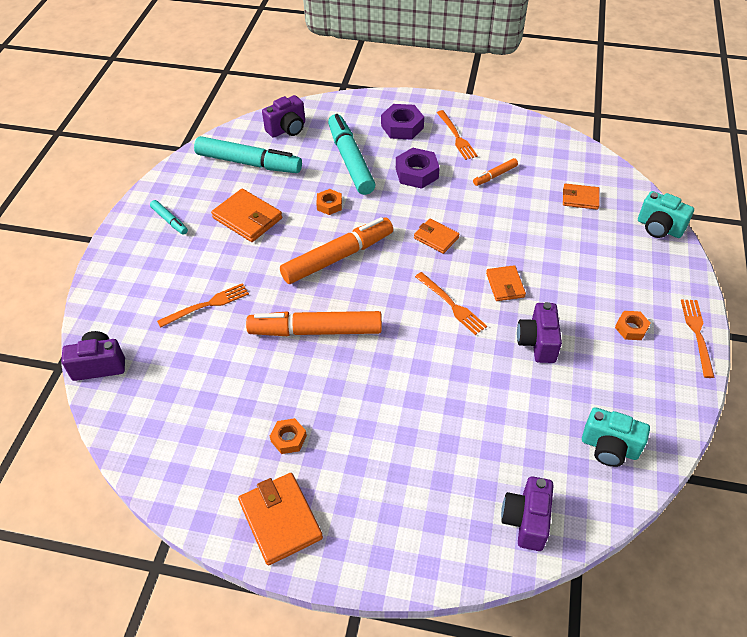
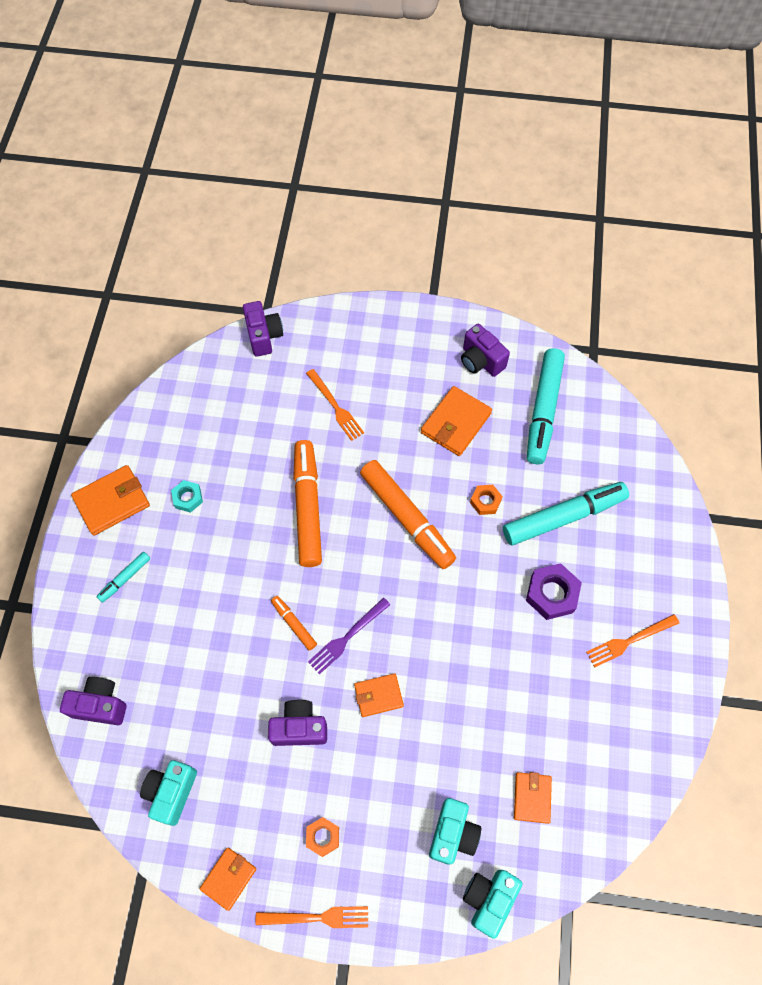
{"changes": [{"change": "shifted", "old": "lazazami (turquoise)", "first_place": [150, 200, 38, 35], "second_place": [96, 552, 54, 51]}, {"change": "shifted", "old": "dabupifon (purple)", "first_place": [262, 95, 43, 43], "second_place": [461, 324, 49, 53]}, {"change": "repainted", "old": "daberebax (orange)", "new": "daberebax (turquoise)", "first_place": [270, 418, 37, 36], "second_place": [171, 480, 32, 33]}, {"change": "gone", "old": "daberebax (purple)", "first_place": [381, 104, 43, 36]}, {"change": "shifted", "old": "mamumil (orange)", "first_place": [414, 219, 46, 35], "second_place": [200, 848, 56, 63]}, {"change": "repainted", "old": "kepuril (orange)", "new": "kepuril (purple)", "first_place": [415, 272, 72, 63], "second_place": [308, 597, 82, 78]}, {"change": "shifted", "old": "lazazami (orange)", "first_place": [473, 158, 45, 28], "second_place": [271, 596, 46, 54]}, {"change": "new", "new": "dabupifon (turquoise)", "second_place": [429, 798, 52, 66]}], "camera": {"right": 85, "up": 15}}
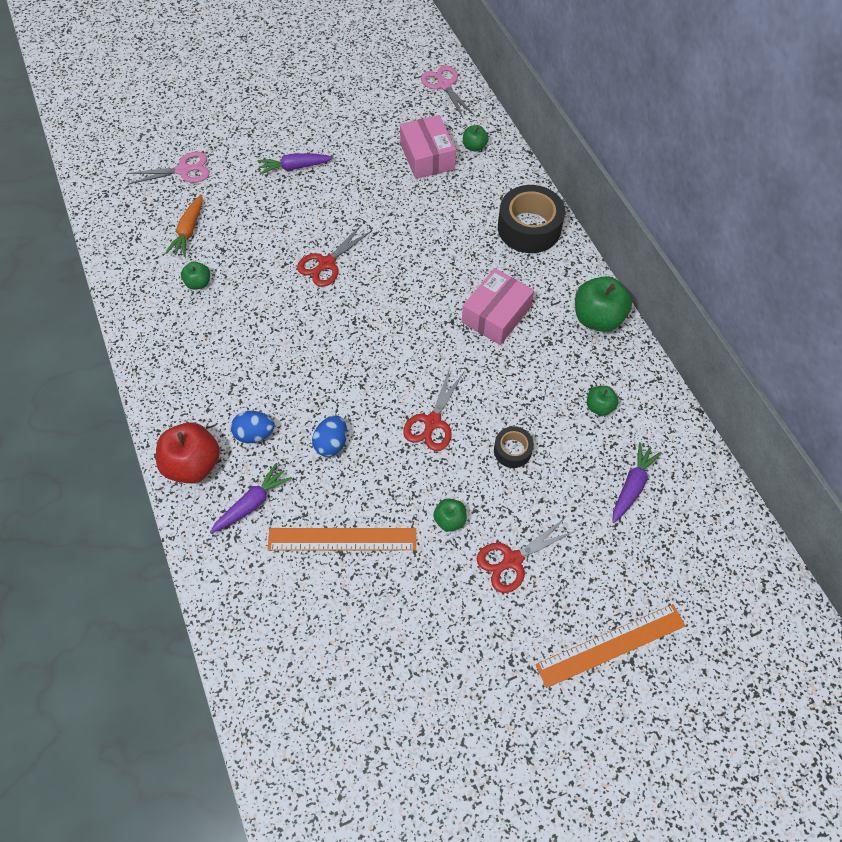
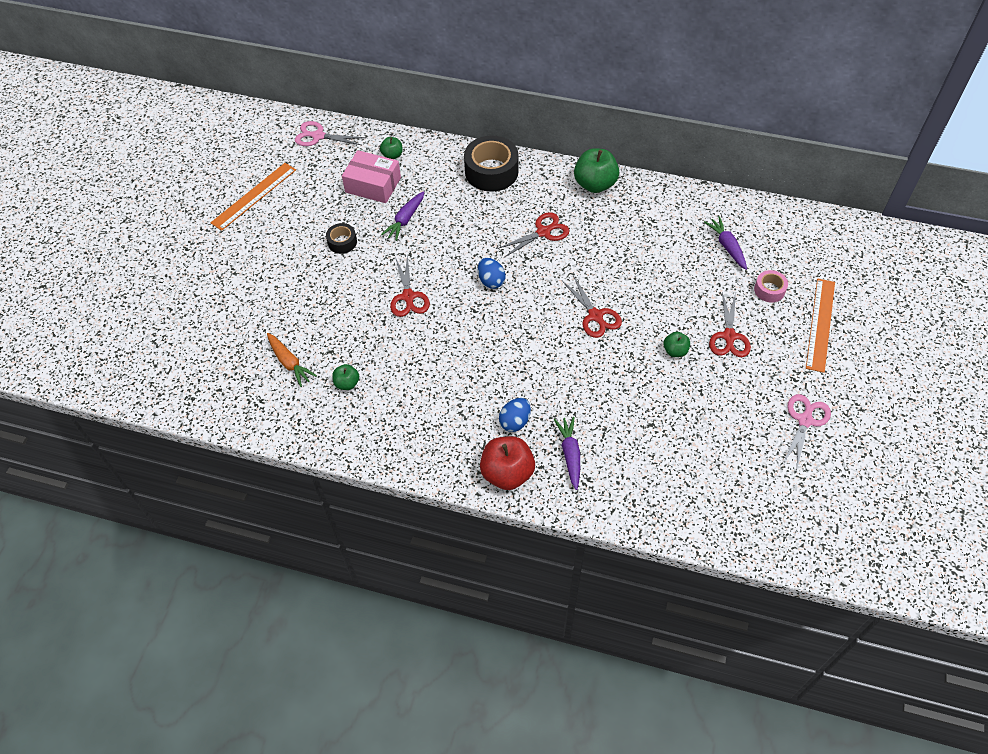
{"changes": [{"change": "shifted", "old": "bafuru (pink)", "first_place": [127, 152, 83, 32], "second_place": [783, 394, 48, 74]}, {"change": "shifted", "old": "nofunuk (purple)", "first_place": [257, 153, 76, 22], "second_place": [381, 191, 43, 50]}, {"change": "shifted", "old": "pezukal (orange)", "first_place": [267, 528, 149, 22], "second_place": [210, 163, 86, 68]}, {"change": "shifted", "old": "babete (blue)", "first_place": [312, 416, 35, 41], "second_place": [478, 258, 27, 31]}, {"change": "swapped", "old": "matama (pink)", "new": "bafuru (red)", "first_place": [462, 268, 72, 77], "second_place": [497, 212, 72, 45]}, {"change": "shifted", "old": "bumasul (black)", "first_place": [494, 426, 40, 42], "second_place": [326, 223, 31, 31]}, {"change": "gone", "old": "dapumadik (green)", "first_place": [587, 386, 31, 30]}, {"change": "new", "new": "bumasul (pink)", "second_place": [754, 270, 34, 32]}], "camera": {"right": -50, "up": -5}}
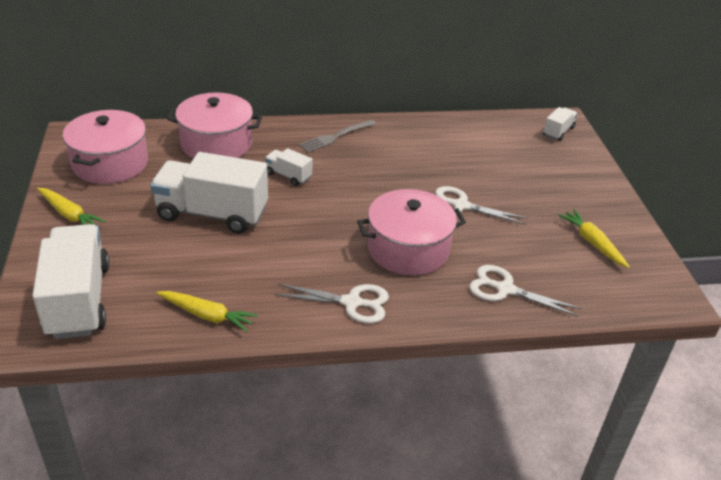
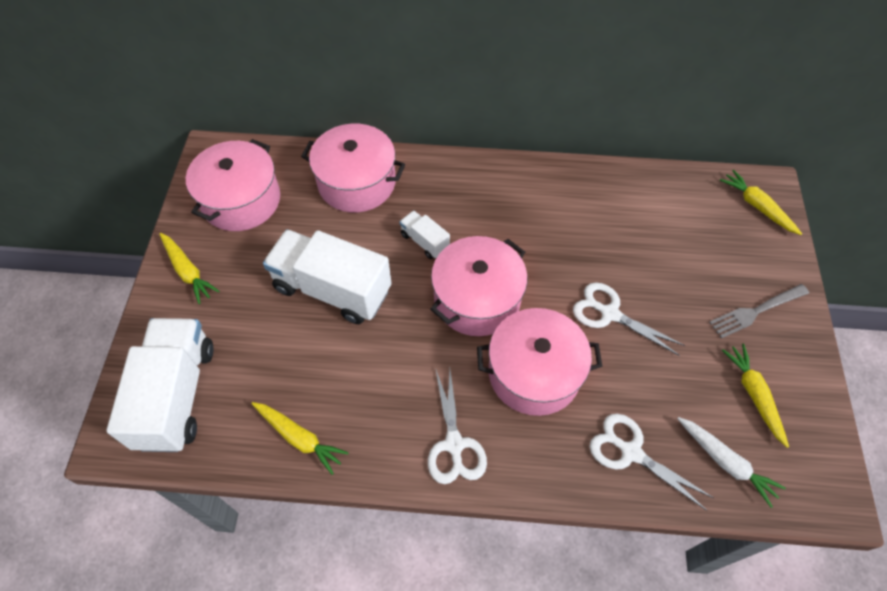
{"changes": [{"change": "rotated", "old": "bafuru (white)", "first_place": [275, 284, 114, 40], "second_place": [428, 368, 59, 116], "degrees": 60}, {"change": "shifted", "old": "kepuril (grey)", "first_place": [299, 119, 77, 33], "second_place": [709, 284, 100, 54]}, {"change": "swapped", "old": "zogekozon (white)", "new": "nofunuk (yellow)", "first_place": [543, 107, 35, 34], "second_place": [720, 170, 82, 65]}, {"change": "new", "new": "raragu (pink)", "second_place": [430, 236, 98, 100]}, {"change": "new", "new": "nofunuk (white)", "second_place": [677, 417, 109, 91]}], "camera": {"right": 15, "up": 20}}
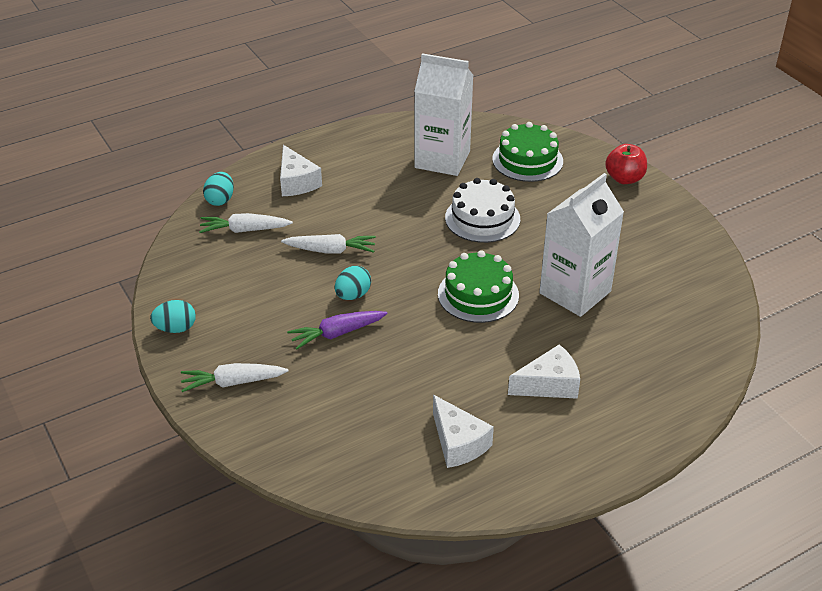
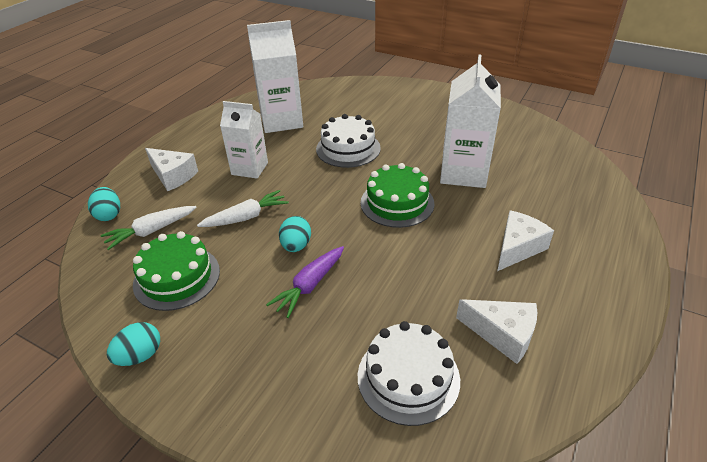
{"changes": [{"change": "gone", "old": "nofunuk (white)", "first_place": [181, 363, 107, 29]}, {"change": "shifted", "old": "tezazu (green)", "first_place": [492, 122, 71, 60], "second_place": [133, 231, 87, 80]}, {"change": "gone", "old": "dapumadik (red)", "first_place": [605, 144, 42, 40]}, {"change": "new", "new": "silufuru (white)", "second_place": [220, 101, 48, 78]}, {"change": "new", "new": "tezazu (white)", "second_place": [358, 321, 102, 105]}], "camera": {"right": -30, "up": 0}}
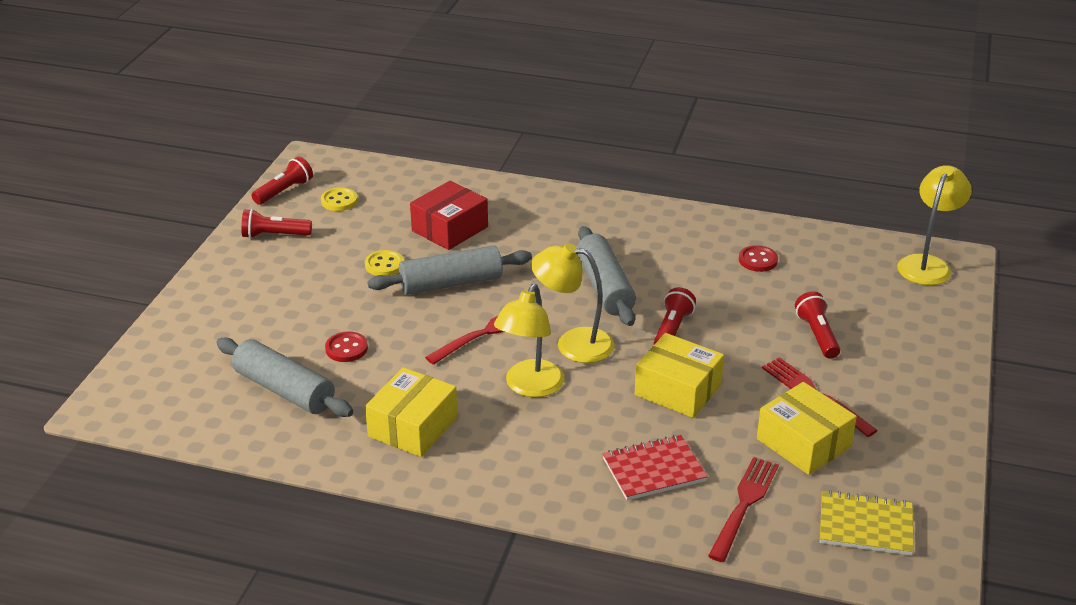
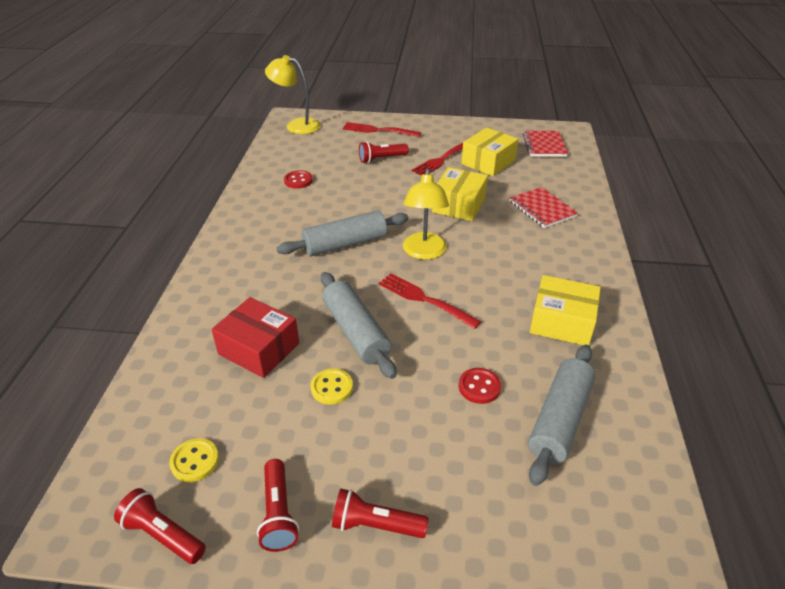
{"changes": [{"change": "gone", "old": "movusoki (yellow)", "first_place": [494, 284, 70, 113]}, {"change": "shifted", "old": "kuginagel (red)", "first_place": [653, 287, 43, 58], "second_place": [332, 489, 97, 49]}, {"change": "shifted", "old": "kepuril (red)", "first_place": [708, 457, 71, 105], "second_place": [342, 122, 79, 15]}, {"change": "repainted", "old": "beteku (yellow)", "new": "beteku (red)", "first_place": [820, 490, 94, 66], "second_place": [523, 131, 45, 26]}], "camera": {"right": -100, "up": 5}}
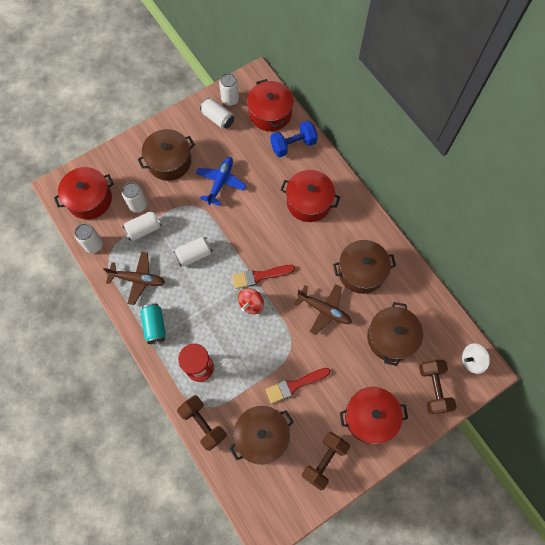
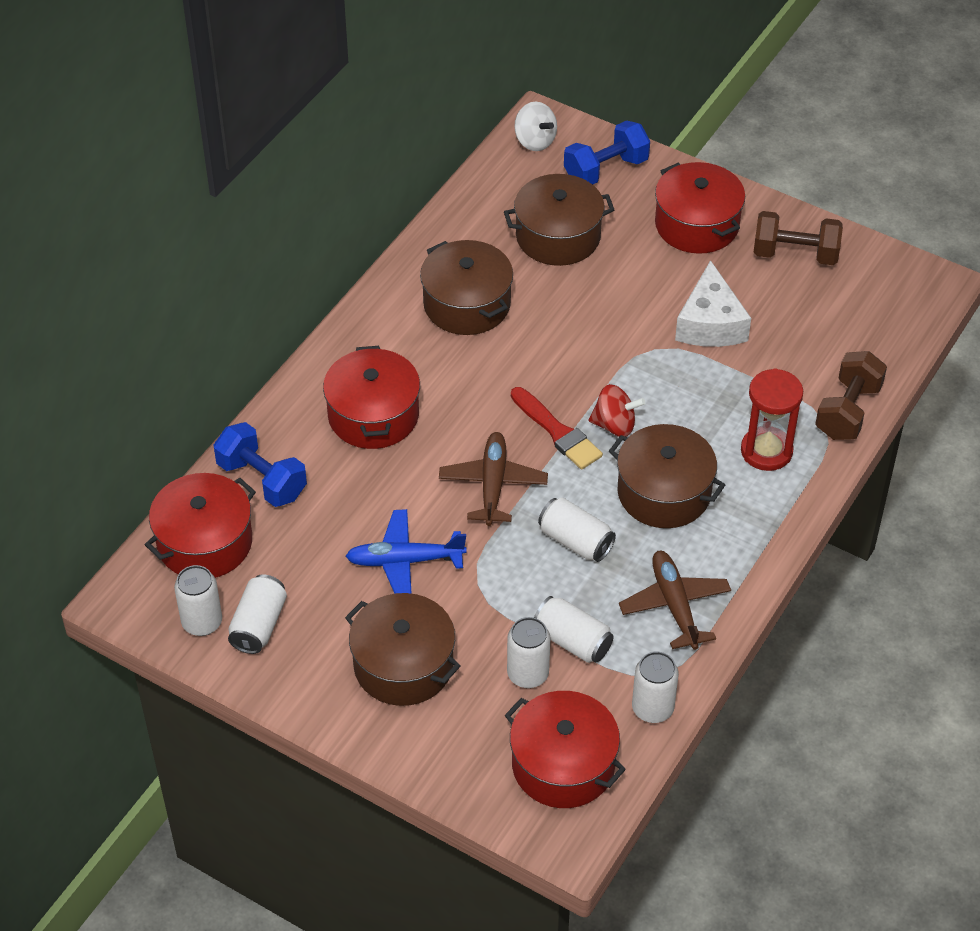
{"changes": [{"change": "gone", "old": "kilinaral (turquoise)", "first_place": [140, 303, 26, 41]}, {"change": "shifted", "old": "raragu (brown)", "first_place": [229, 406, 65, 59], "second_place": [609, 424, 116, 104]}, {"change": "swapped", "old": "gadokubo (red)", "new": "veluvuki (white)", "first_place": [265, 368, 65, 36], "second_place": [675, 260, 76, 87]}, {"change": "shifted", "old": "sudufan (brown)", "first_place": [294, 284, 58, 51], "second_place": [439, 432, 109, 94]}, {"change": "repainted", "old": "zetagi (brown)", "new": "zetagi (blue)", "first_place": [419, 360, 38, 54], "second_place": [564, 120, 86, 65]}], "camera": {"right": -115, "up": -20}}
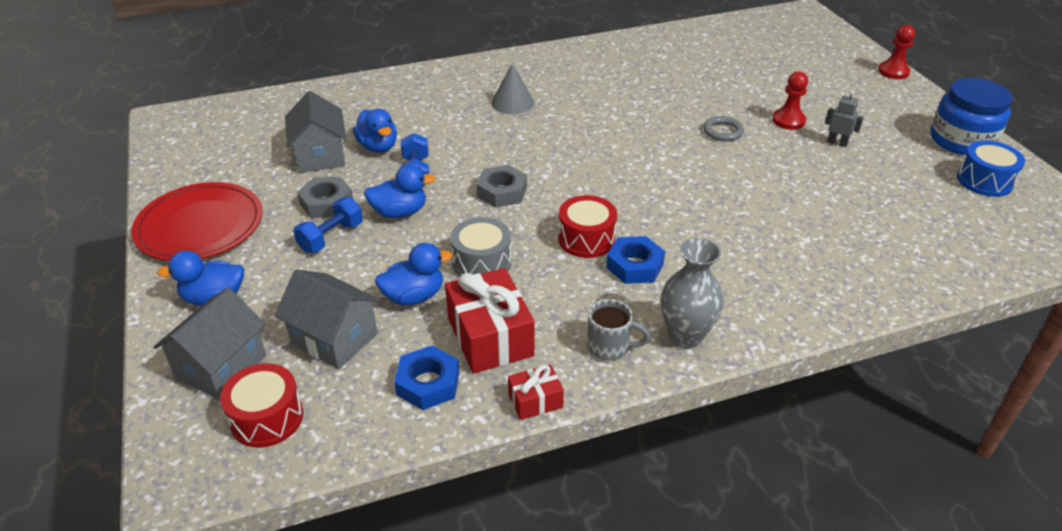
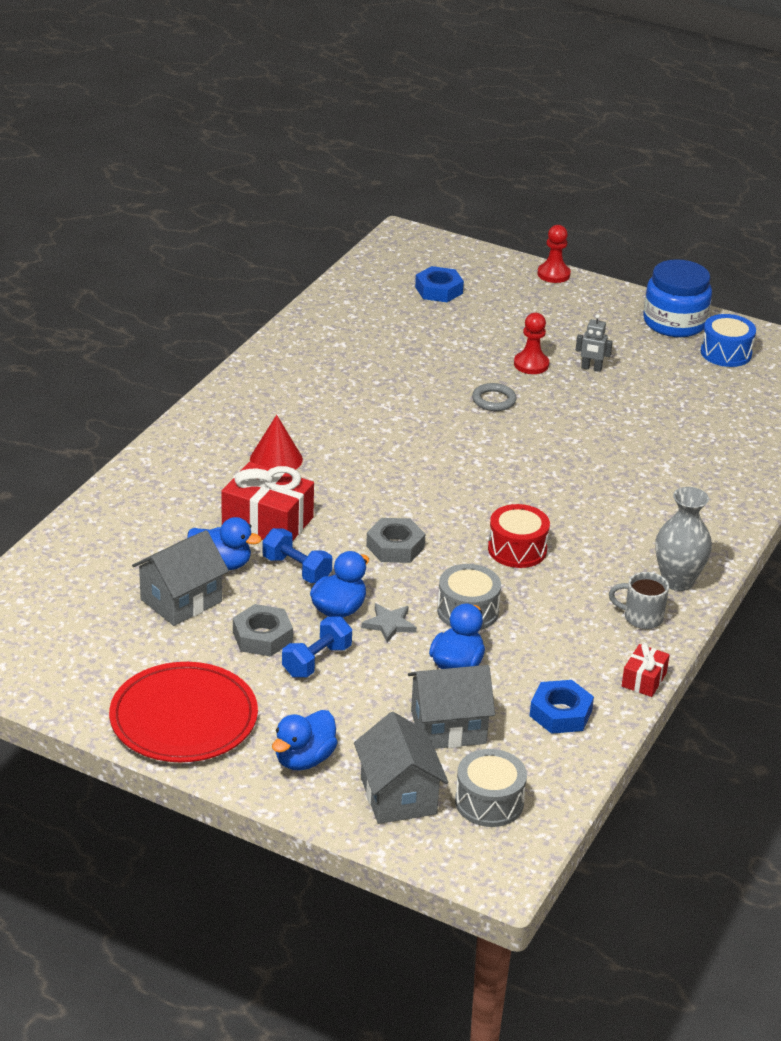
{"changes": [{"change": "repainted", "old": "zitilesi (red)", "new": "zitilesi (grey)", "first_place": [220, 363, 83, 85], "second_place": [455, 749, 72, 78]}, {"change": "rotated", "old": "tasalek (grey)", "first_place": [285, 91, 61, 82], "second_place": [132, 530, 97, 96], "degrees": -75}, {"change": "rotated", "old": "zetagi (blue)", "first_place": [293, 197, 70, 56], "second_place": [282, 616, 70, 62], "degrees": 45}, {"change": "shifted", "old": "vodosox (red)", "first_place": [445, 268, 90, 106], "second_place": [221, 462, 93, 79]}, {"change": "repainted", "old": "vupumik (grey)", "new": "vupumik (red)", "first_place": [491, 63, 44, 51], "second_place": [250, 415, 53, 55]}, {"change": "rotated", "old": "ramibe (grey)", "first_place": [587, 299, 63, 62], "second_place": [609, 572, 60, 57], "degrees": -135}, {"change": "shifted", "old": "daberebax (blue)", "first_place": [606, 236, 59, 48], "second_place": [415, 266, 49, 36]}, {"change": "rotated", "old": "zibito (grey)", "first_place": [825, 90, 39, 57], "second_place": [576, 314, 37, 58], "degrees": -150}, {"change": "new", "new": "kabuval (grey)", "second_place": [361, 603, 56, 40]}], "camera": {"right": -45, "up": -5}}
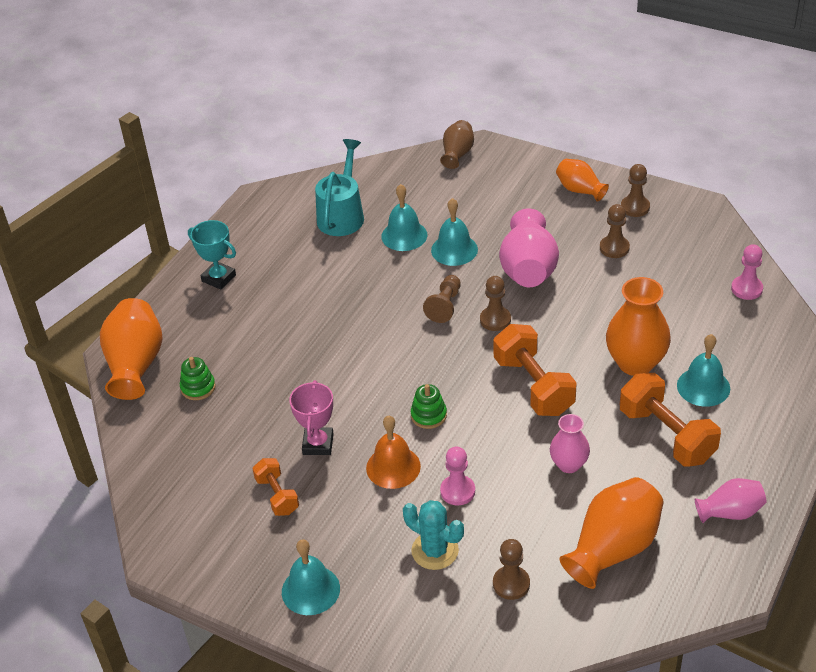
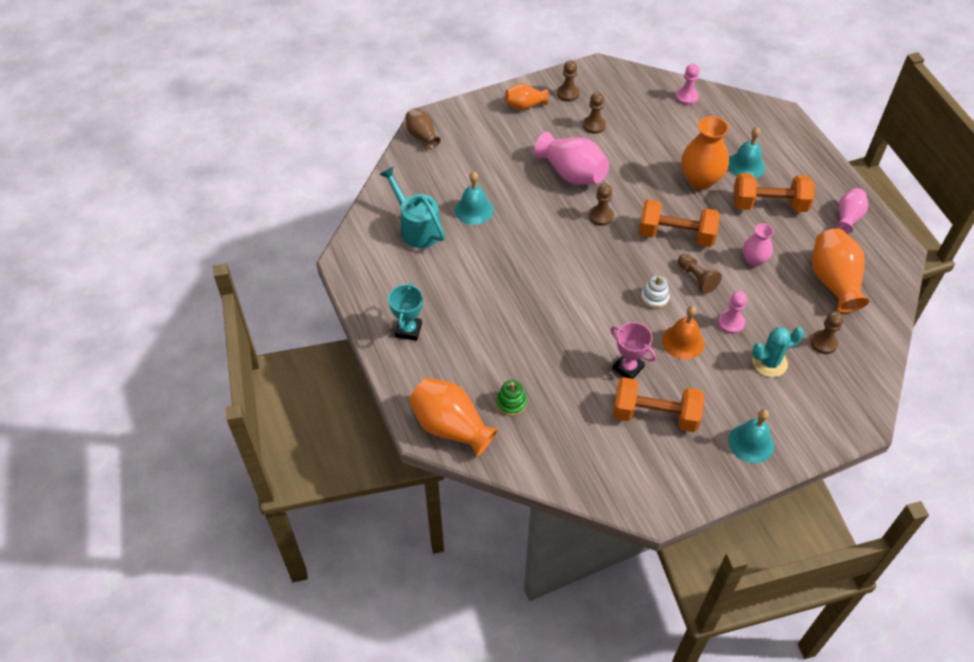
{"changes": [{"change": "rotated", "old": "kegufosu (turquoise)", "first_place": [188, 220, 48, 70], "second_place": [388, 282, 35, 59], "degrees": -60}, {"change": "scaled", "old": "zetagi (orange)", "first_place": [252, 458, 47, 58], "second_place": [613, 377, 91, 55], "factor": 1.76}, {"change": "repainted", "old": "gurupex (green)", "new": "gurupex (white)", "first_place": [411, 384, 36, 45], "second_place": [641, 275, 29, 34]}, {"change": "shifted", "old": "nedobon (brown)", "first_place": [423, 275, 38, 48], "second_place": [678, 254, 44, 40]}, {"change": "gone", "old": "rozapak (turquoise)", "first_place": [431, 198, 47, 68]}], "camera": {"right": -55, "up": 10}}
